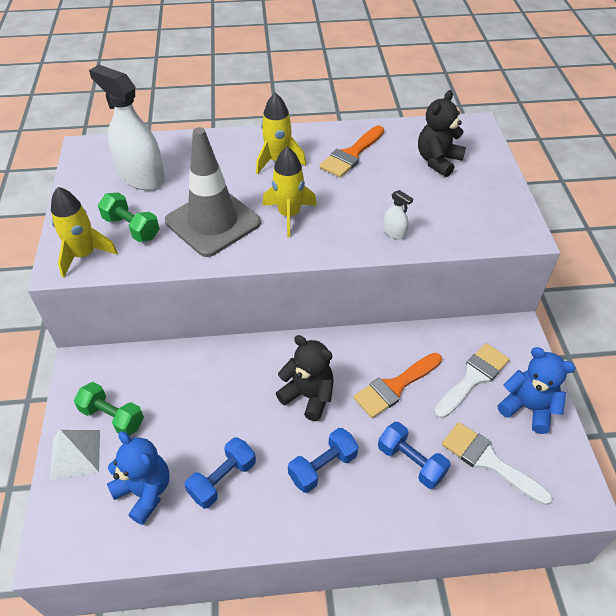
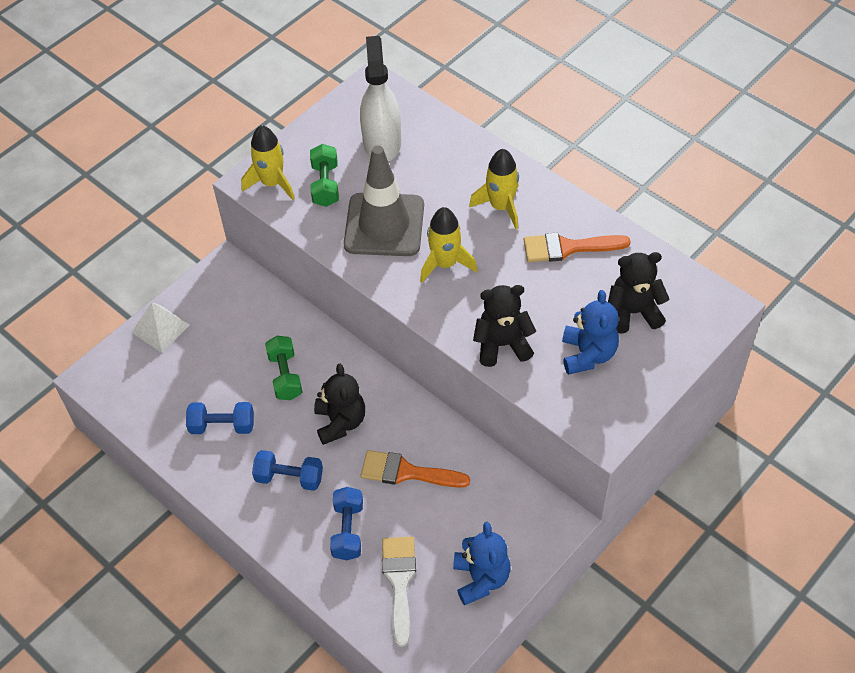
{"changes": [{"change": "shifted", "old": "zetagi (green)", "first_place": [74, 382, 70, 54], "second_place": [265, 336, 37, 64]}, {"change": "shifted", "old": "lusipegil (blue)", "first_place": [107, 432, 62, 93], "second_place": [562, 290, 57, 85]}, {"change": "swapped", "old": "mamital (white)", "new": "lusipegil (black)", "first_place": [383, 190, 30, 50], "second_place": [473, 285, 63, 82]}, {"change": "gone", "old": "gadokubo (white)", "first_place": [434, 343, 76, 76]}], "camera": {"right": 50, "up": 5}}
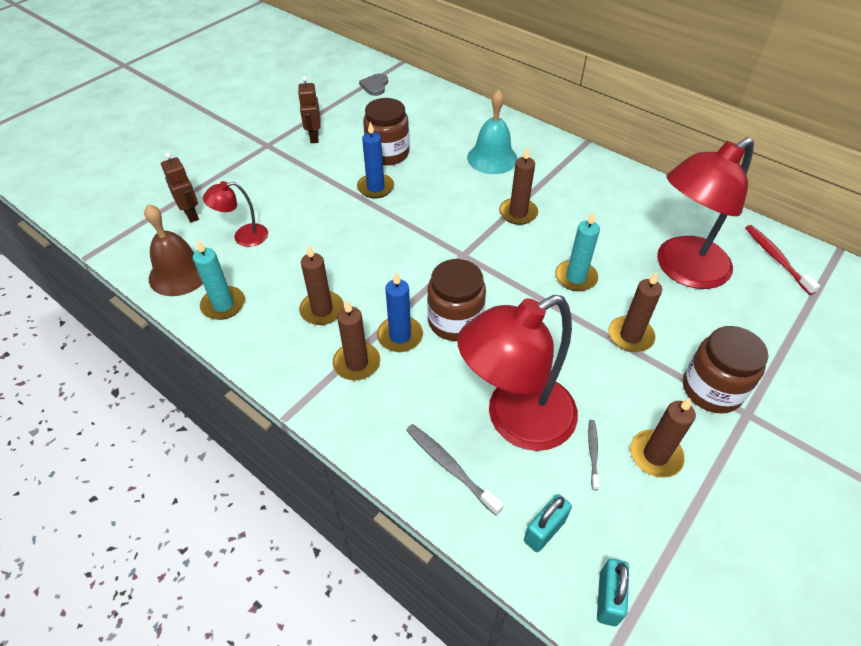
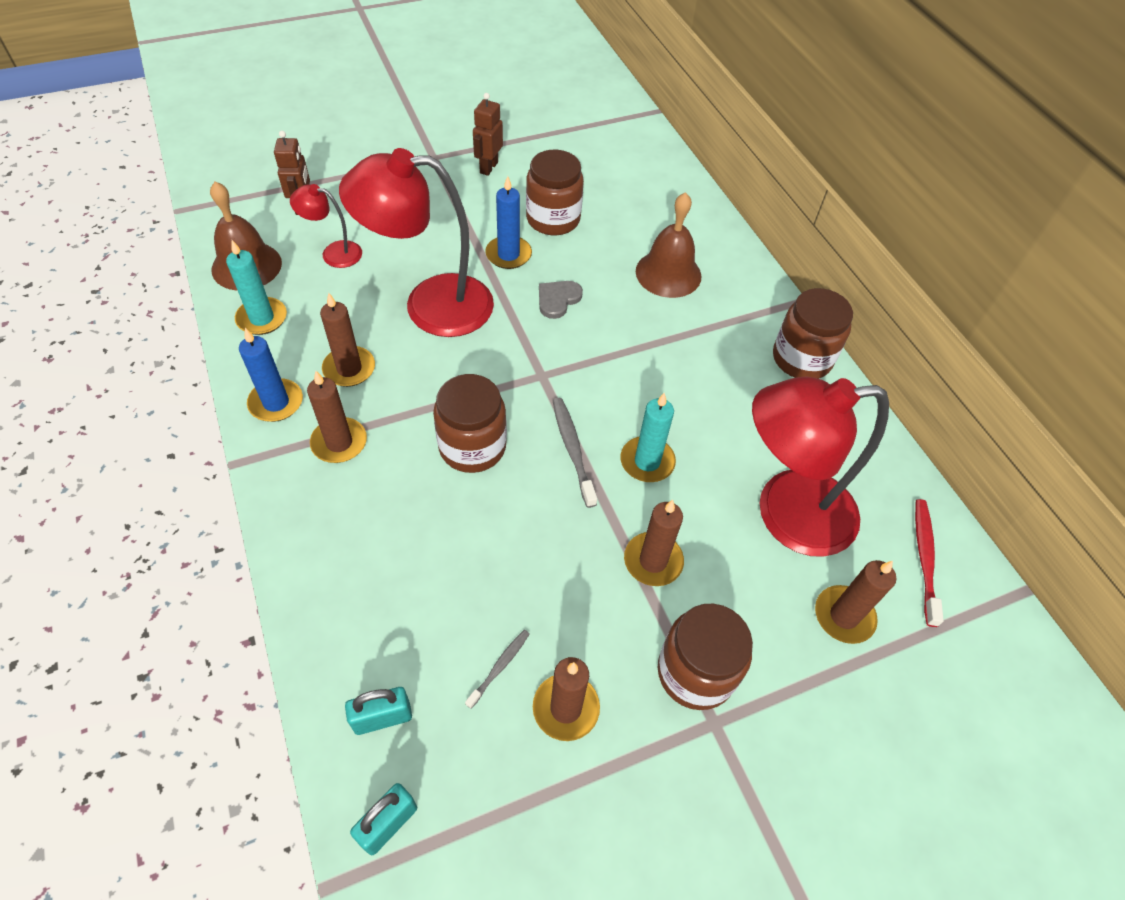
{"changes": [{"change": "shifted", "old": "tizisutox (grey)", "first_place": [359, 73, 29, 23], "second_place": [539, 281, 44, 38]}, {"change": "shifted", "old": "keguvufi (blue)", "first_place": [377, 272, 46, 80], "second_place": [239, 328, 64, 94]}, {"change": "shifted", "old": "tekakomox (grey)", "first_place": [406, 424, 98, 92], "second_place": [553, 398, 44, 110]}, {"change": "shifted", "old": "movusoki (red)", "first_place": [457, 295, 121, 156], "second_place": [339, 148, 155, 189]}, {"change": "repainted", "old": "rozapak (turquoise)", "new": "rozapak (brown)", "first_place": [467, 89, 51, 85], "second_place": [636, 192, 65, 106]}, {"change": "shifted", "old": "keguvufi (brown)", "first_place": [499, 147, 39, 78], "second_place": [815, 560, 81, 84]}, {"change": "new", "new": "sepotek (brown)", "second_place": [773, 288, 80, 91]}], "camera": {"right": 25, "up": 5}}
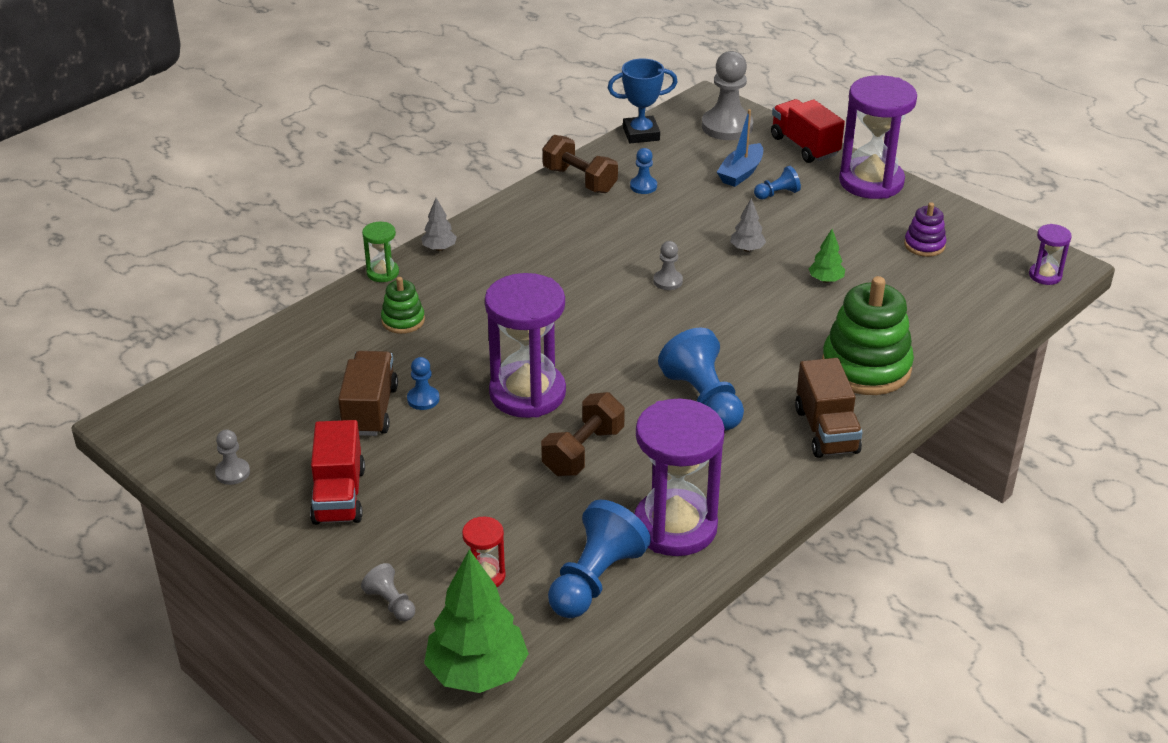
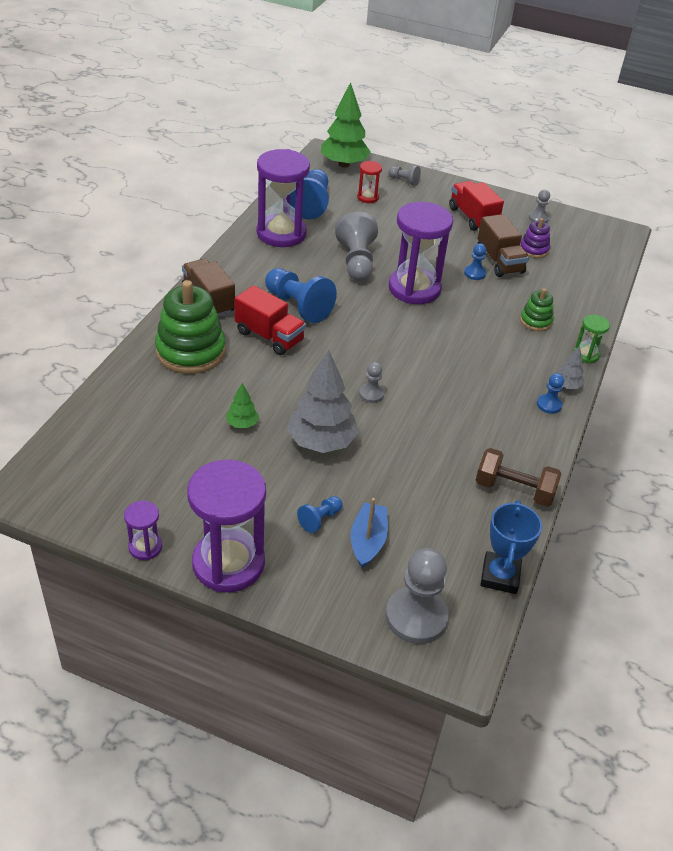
{"changes": [{"change": "swapped", "old": "zetagi (brown)", "new": "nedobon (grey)", "first_place": [541, 392, 84, 84], "second_place": [335, 212, 43, 69]}, {"change": "rotated", "old": "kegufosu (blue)", "first_place": [608, 58, 69, 85], "second_place": [480, 500, 62, 94], "degrees": -45}, {"change": "shifted", "old": "nedobon (blue)", "first_place": [630, 148, 27, 46], "second_place": [537, 373, 27, 41]}, {"change": "scaled", "old": "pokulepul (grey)", "first_place": [730, 198, 36, 54], "second_place": [287, 350, 72, 103], "factor": 2.13}, {"change": "shifted", "old": "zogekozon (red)", "first_place": [771, 99, 74, 64], "second_place": [235, 285, 71, 70]}, {"change": "shifted", "old": "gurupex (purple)", "first_place": [904, 202, 42, 55], "second_place": [520, 218, 30, 40]}, {"change": "shifted", "old": "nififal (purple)", "first_place": [1029, 224, 43, 61], "second_place": [124, 501, 38, 59]}], "camera": {"right": 155, "up": 5}}
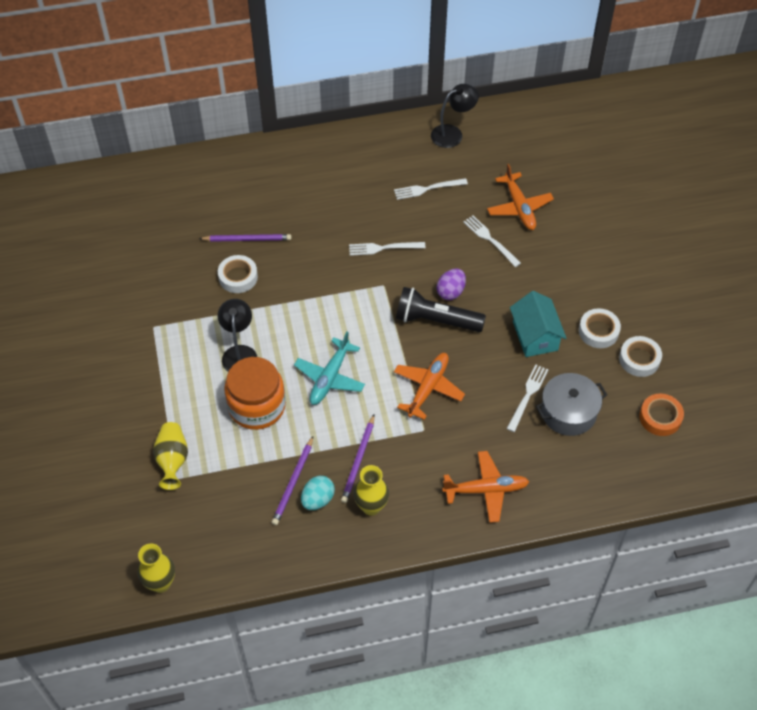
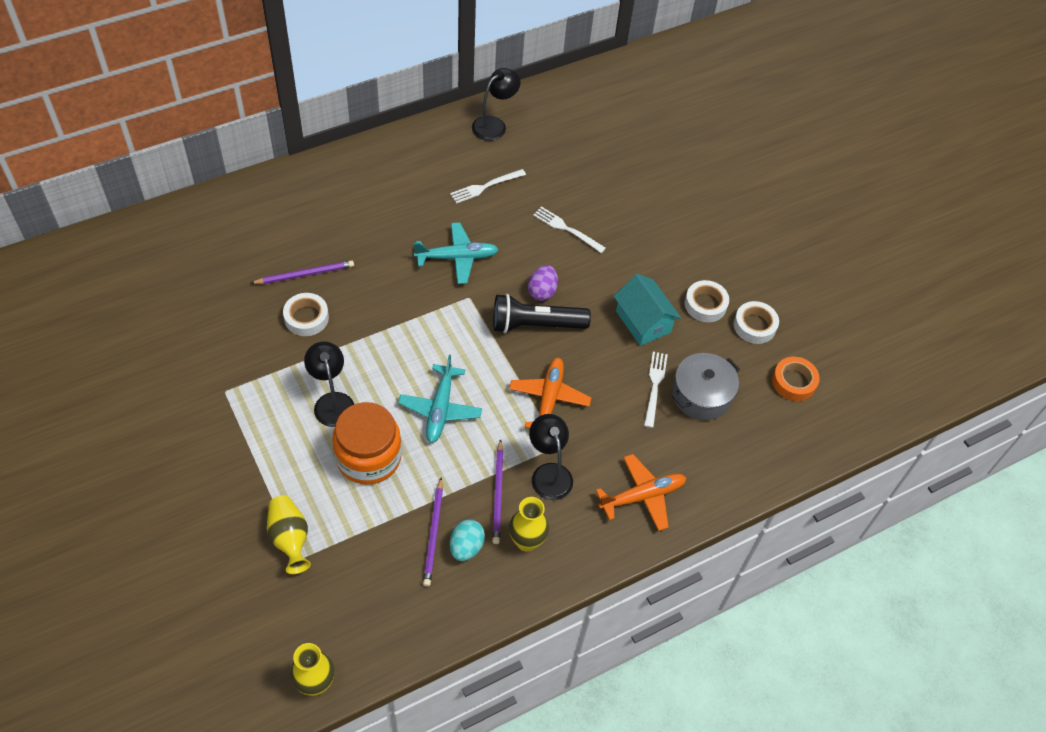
{"changes": [{"change": "swapped", "old": "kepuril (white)", "new": "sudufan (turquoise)", "first_place": [349, 242, 76, 14], "second_place": [413, 222, 86, 62]}, {"change": "gone", "old": "sudufan (orange)", "first_place": [487, 164, 67, 66]}, {"change": "new", "new": "movusoki (black)", "second_place": [529, 414, 44, 86]}], "camera": {"right": -20, "up": 0}}
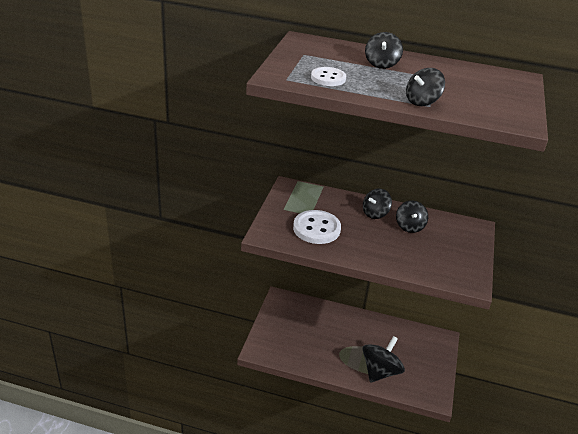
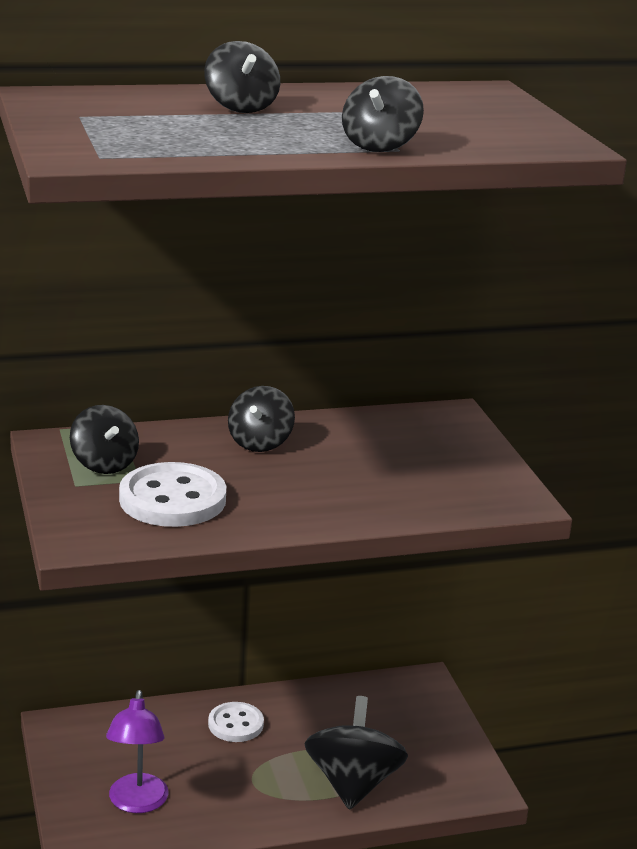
{"changes": [{"change": "shifted", "old": "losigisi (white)", "first_place": [311, 67, 35, 19], "second_place": [208, 702, 56, 40]}, {"change": "shifted", "old": "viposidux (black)", "first_place": [396, 201, 32, 32], "second_place": [70, 405, 69, 69]}, {"change": "new", "new": "movusoki (purple)", "second_place": [106, 690, 63, 123]}], "camera": {"right": -30, "up": -10}}
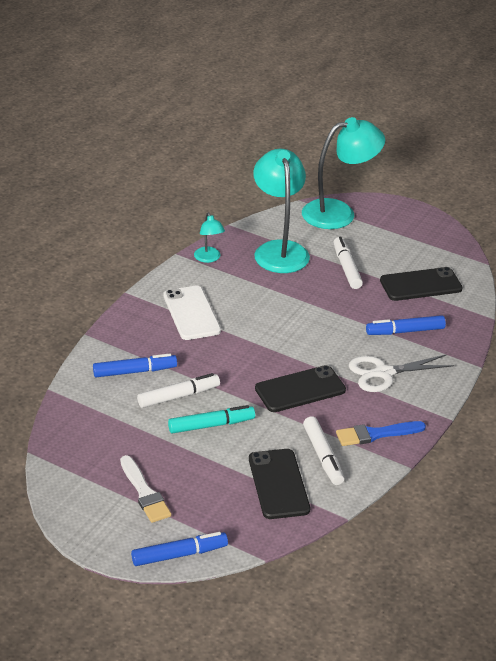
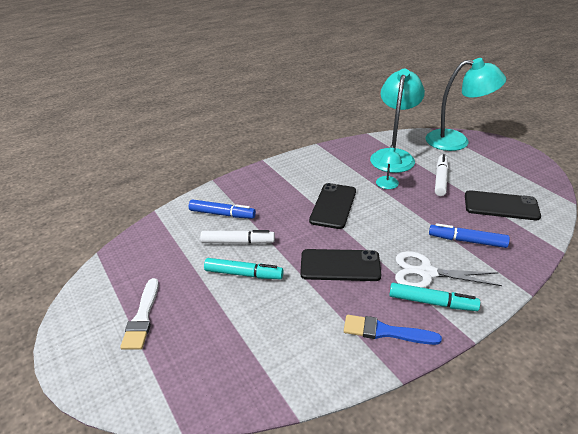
{"changes": [{"change": "gone", "old": "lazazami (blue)", "first_place": [131, 532, 97, 34]}, {"change": "gone", "old": "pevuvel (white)", "first_place": [163, 286, 58, 54]}, {"change": "shifted", "old": "movusoki (turquoise)", "first_place": [194, 212, 31, 51], "second_place": [376, 145, 26, 44]}, {"change": "shifted", "old": "pevuvel (black)", "first_place": [249, 449, 61, 70], "second_place": [309, 183, 47, 46]}, {"change": "gone", "old": "lazazami (white)", "first_place": [303, 416, 41, 69]}, {"change": "new", "new": "lazazami (turquoise)", "second_place": [389, 283, 91, 28]}], "camera": {"right": 30, "up": 0}}
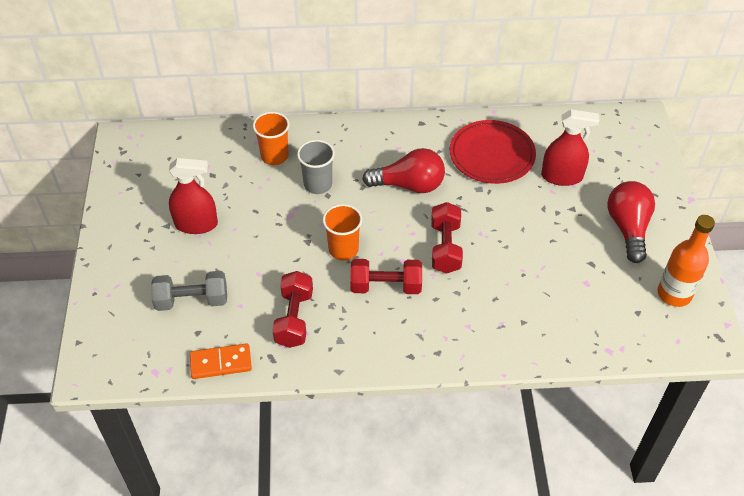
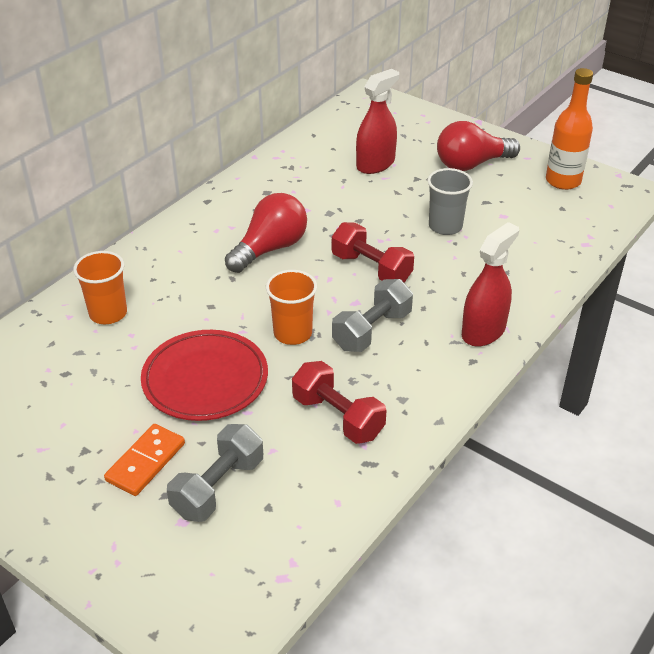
{"changes": [{"change": "shifted", "old": "mamital (red)", "first_place": [169, 158, 49, 76], "second_place": [462, 222, 57, 125]}, {"change": "shifted", "old": "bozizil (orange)", "first_place": [190, 343, 62, 36], "second_place": [104, 424, 81, 72]}, {"change": "shifted", "old": "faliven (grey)", "first_place": [297, 140, 38, 54], "second_place": [427, 168, 46, 67]}, {"change": "repainted", "old": "zetagi (red)", "new": "zetagi (grey)", "first_place": [350, 259, 72, 35], "second_place": [332, 279, 81, 73]}, {"change": "shifted", "old": "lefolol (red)", "first_place": [450, 120, 86, 64], "second_place": [141, 330, 127, 91]}, {"change": "rotated", "old": "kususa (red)", "first_place": [607, 181, 48, 82], "second_place": [437, 121, 83, 50], "degrees": -60}], "camera": {"right": -50, "up": -10}}
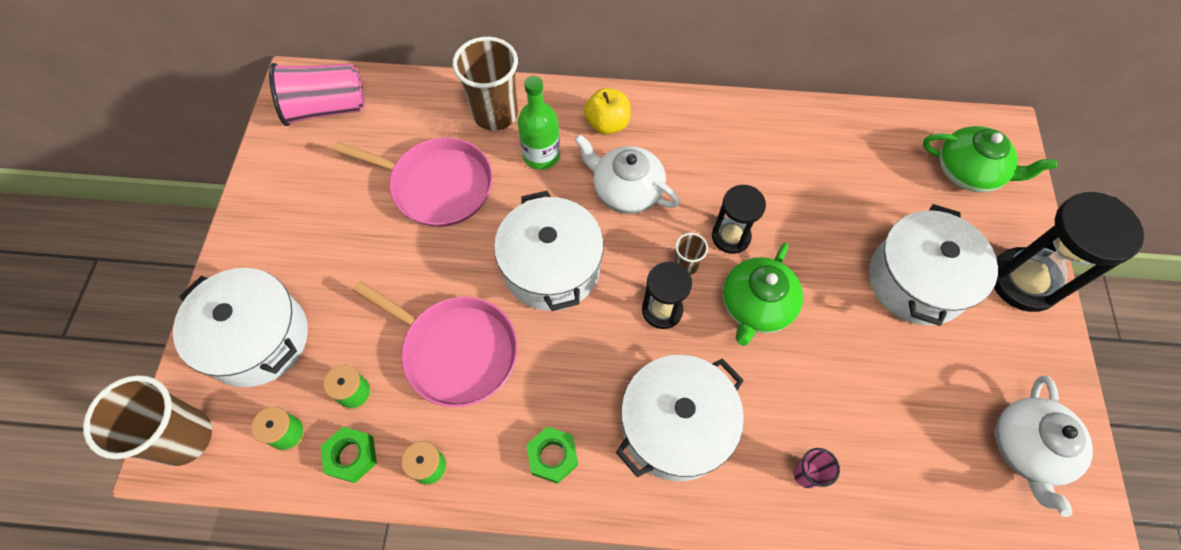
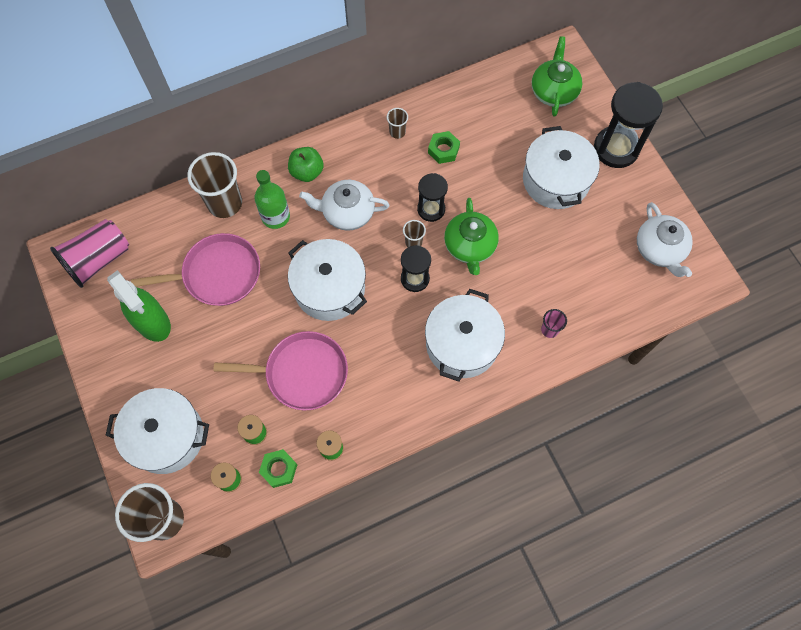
{"changes": [{"change": "shifted", "old": "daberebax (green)", "first_place": [526, 427, 52, 57], "second_place": [428, 131, 32, 33]}, {"change": "repainted", "old": "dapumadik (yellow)", "new": "dapumadik (green)", "first_place": [584, 88, 47, 47], "second_place": [288, 147, 36, 35]}, {"change": "rotated", "old": "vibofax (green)", "first_place": [923, 126, 134, 66], "second_place": [532, 36, 50, 81], "degrees": -75}, {"change": "new", "new": "mamital (green)", "second_place": [107, 270, 64, 72]}, {"change": "new", "new": "faliven (brown)", "second_place": [387, 108, 21, 31]}], "camera": {"right": -30, "up": 5}}
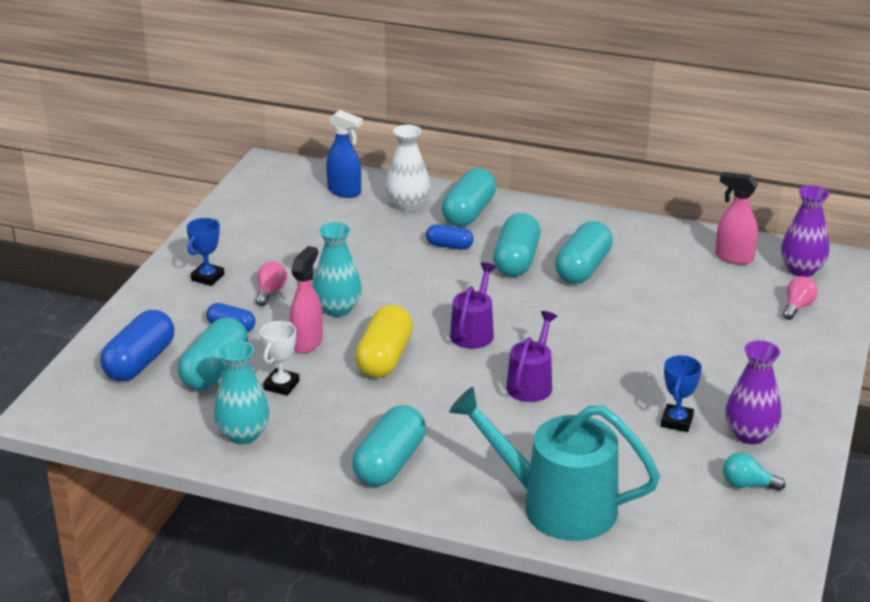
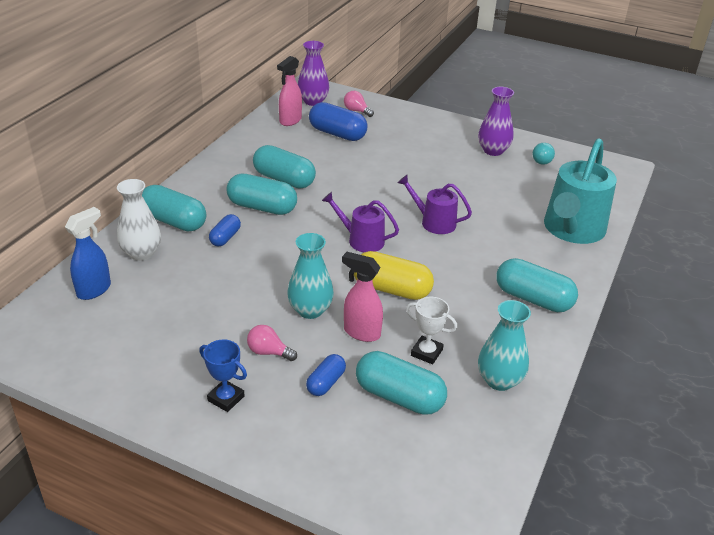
{"changes": [{"change": "shifted", "old": "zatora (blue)", "first_place": [100, 310, 75, 71], "second_place": [309, 102, 59, 39]}, {"change": "gone", "old": "kegufosu (blue)", "first_place": [661, 355, 41, 77]}], "camera": {"right": -85, "up": 5}}
